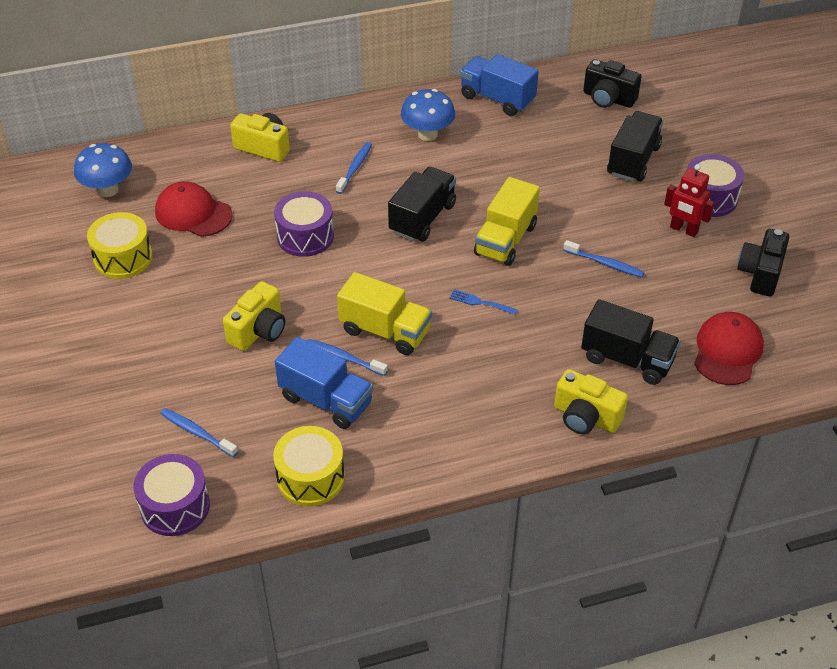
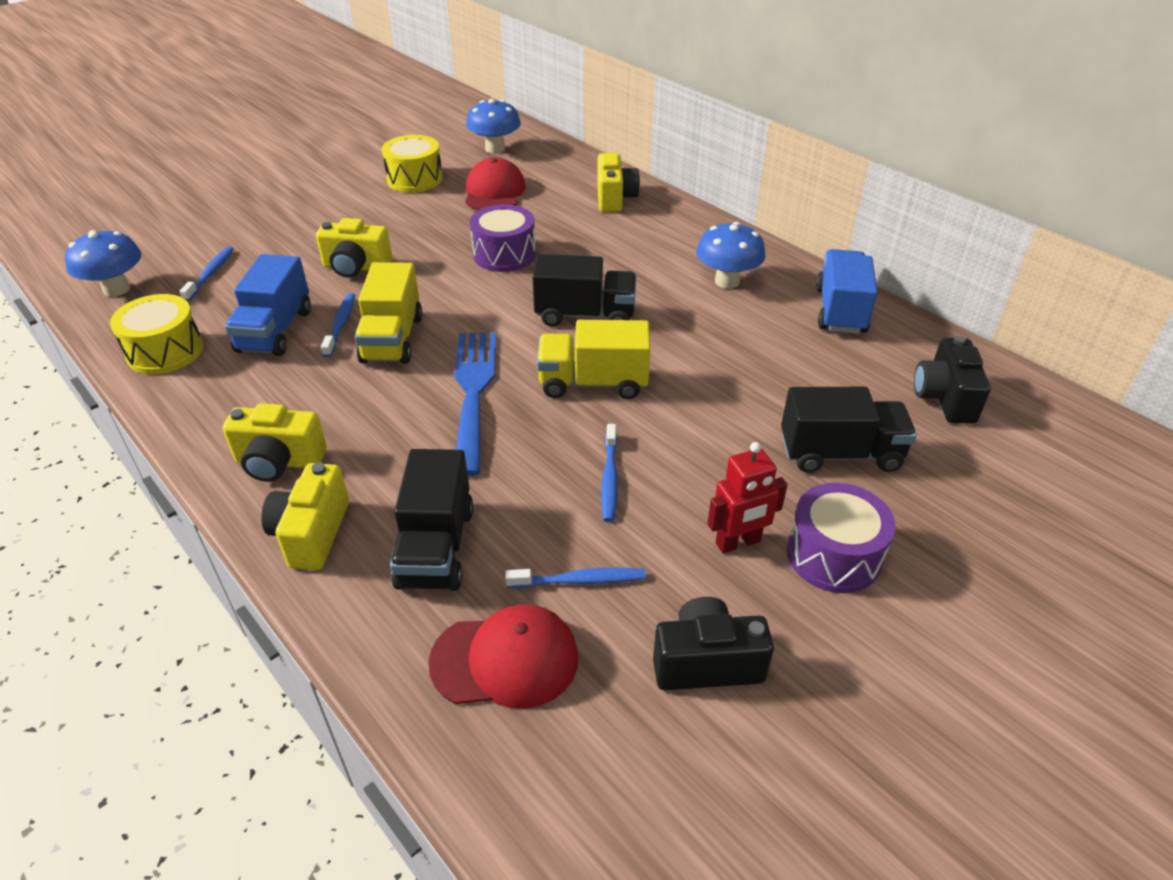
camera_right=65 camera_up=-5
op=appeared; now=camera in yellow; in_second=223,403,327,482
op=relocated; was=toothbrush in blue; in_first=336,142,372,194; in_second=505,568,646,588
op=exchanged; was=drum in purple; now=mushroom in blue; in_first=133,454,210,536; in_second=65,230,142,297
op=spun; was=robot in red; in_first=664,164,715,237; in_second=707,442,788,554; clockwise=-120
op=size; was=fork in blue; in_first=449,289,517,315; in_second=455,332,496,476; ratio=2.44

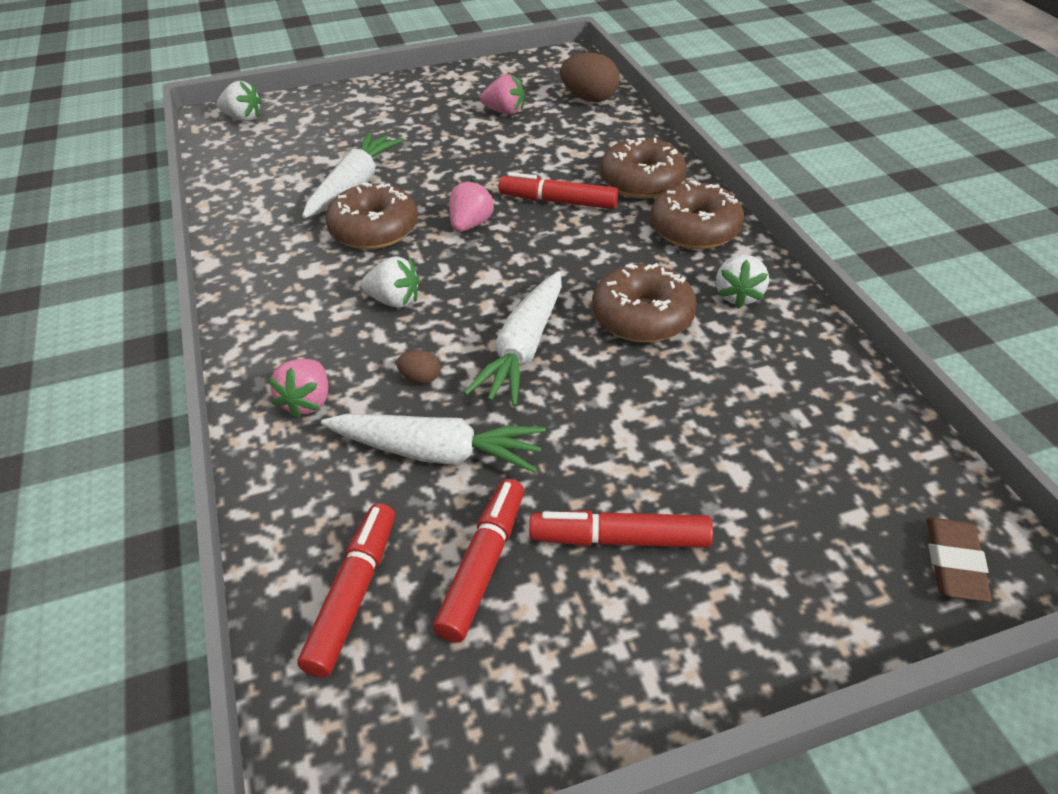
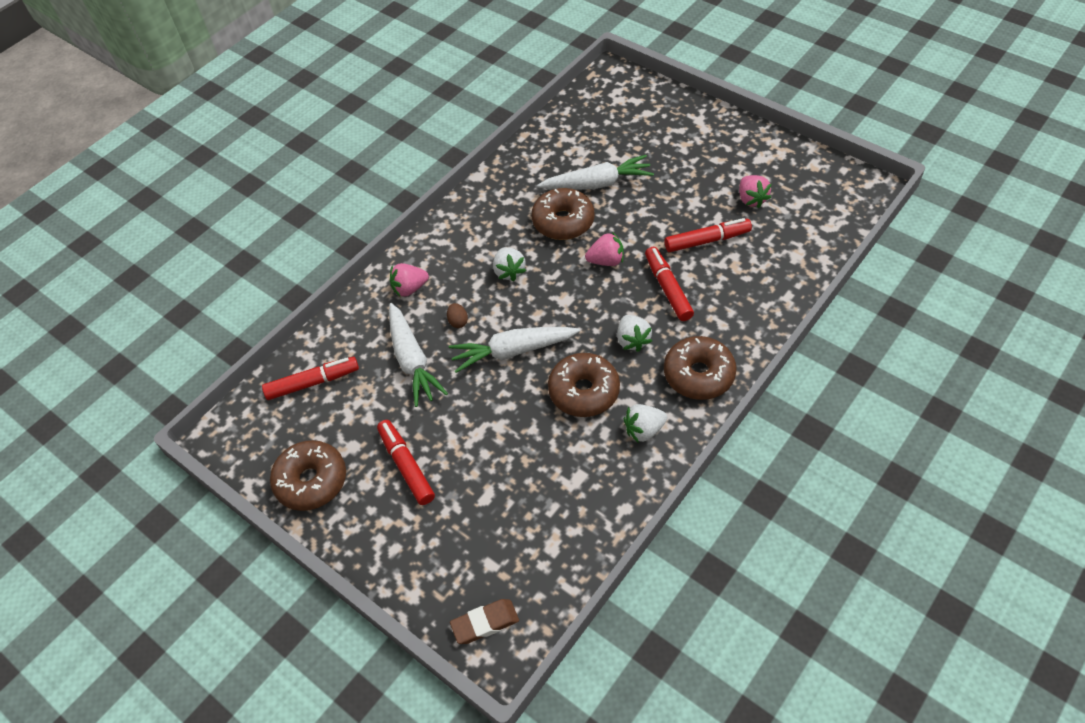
camera_right=60 camera_up=10
op=missing; was=egg in brown; in_first=560,52,620,102
op=relocated; was=strawberry in white; in_first=217,81,262,121; in_second=617,315,652,352
op=relocated; was=marker in red; in_first=433,479,524,643; in_second=664,218,752,252
op=relocated; was=donut in brown; in_first=600,138,687,199; in_second=270,440,346,511

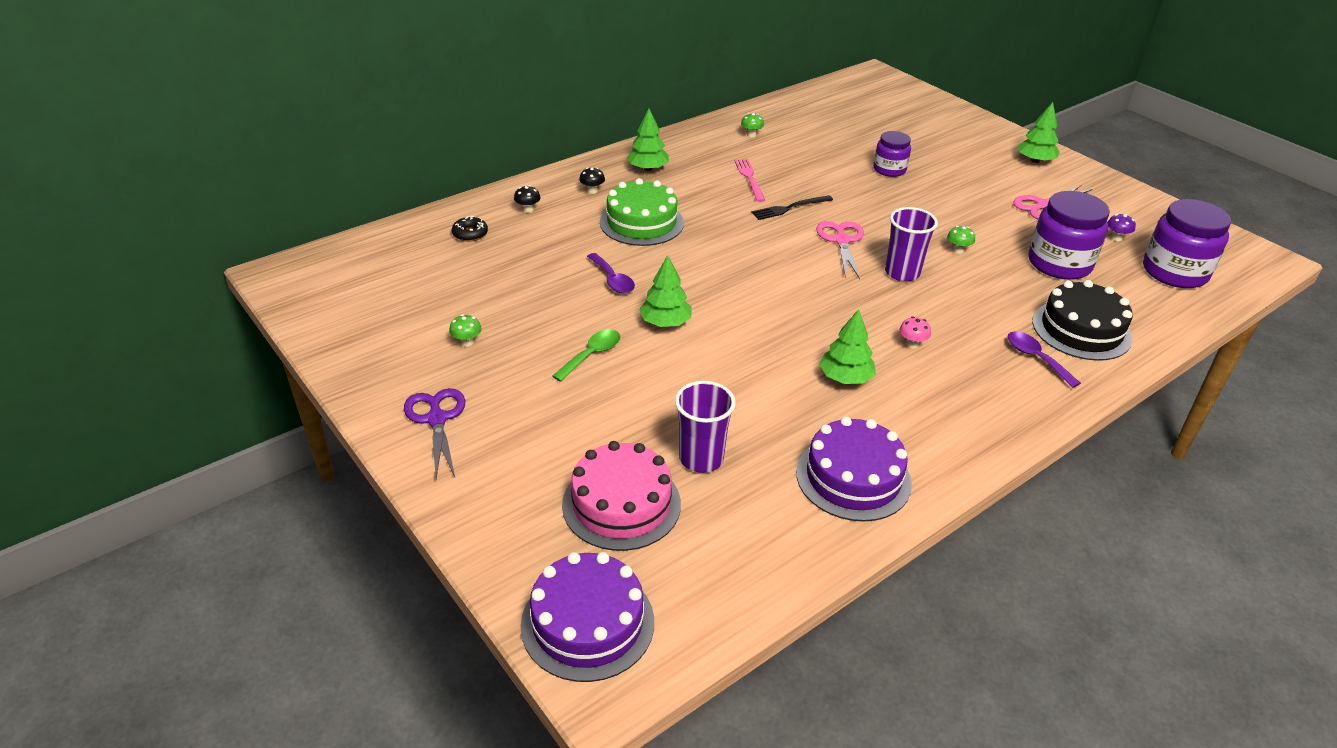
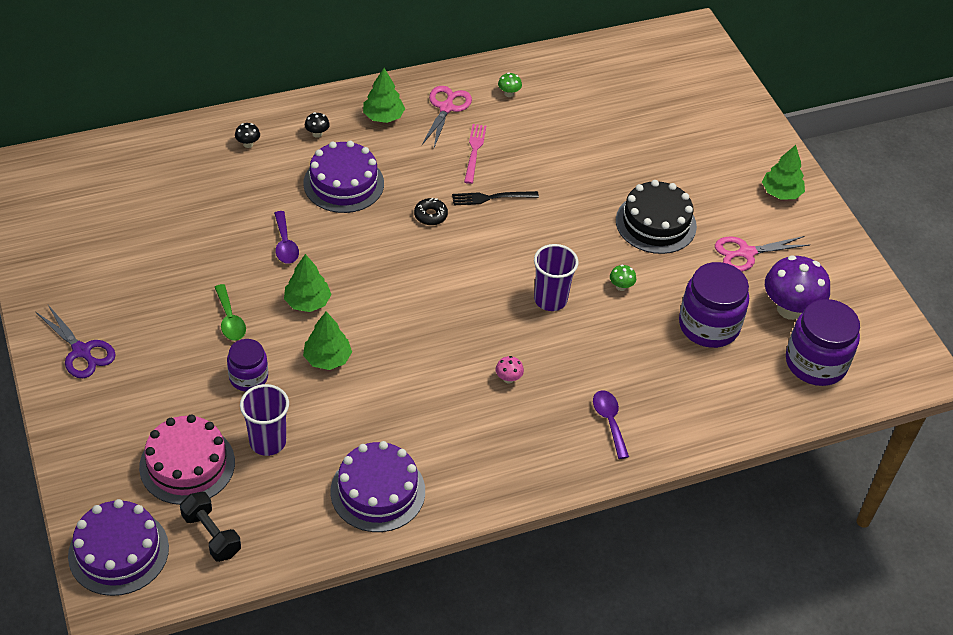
camera_right=15 camera_up=10
op=missing; was=mushroom in green; in_first=449,314,482,347
op=appeared; now=dumbbell in black; in_second=180,492,241,562
op=relocated; was=donut in black; in_first=452,216,488,241; in_second=414,198,448,225
op=relocated; was=scissors in pink; in_first=816,221,864,279; in_second=422,86,472,148
op=relocated; was=tree in green; in_first=819,309,876,384; in_second=303,312,352,370
op=relocated; was=jar in purple; in_first=874,131,911,177; in_second=227,339,268,392
op=relocated; was=cake in black; in_first=1032,280,1133,361; in_second=616,180,697,254
op=colour; was=cake in green; now=cake in purple; in_first=600,178,684,246; in_second=303,141,384,213
op=spun; was=scissors in purple; in_first=404,388,465,479; in_second=36,305,116,378; clockwise=135
op=spun; was=spoon in green; in_first=552,329,620,382; in_second=215,284,246,341; clockwise=105
op=size; was=mushroom in purple; in_first=1108,214,1136,241; in_second=765,256,830,320; ratio=2.42

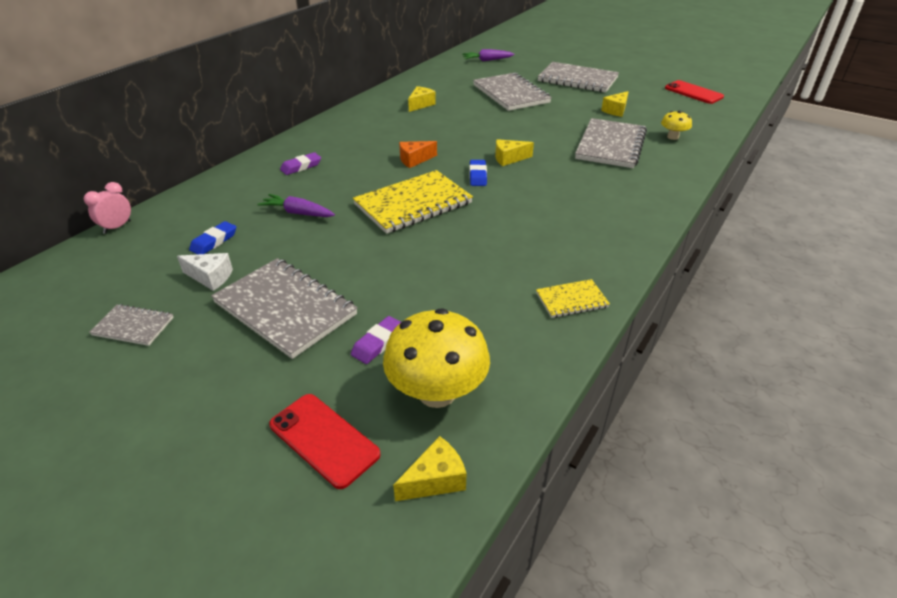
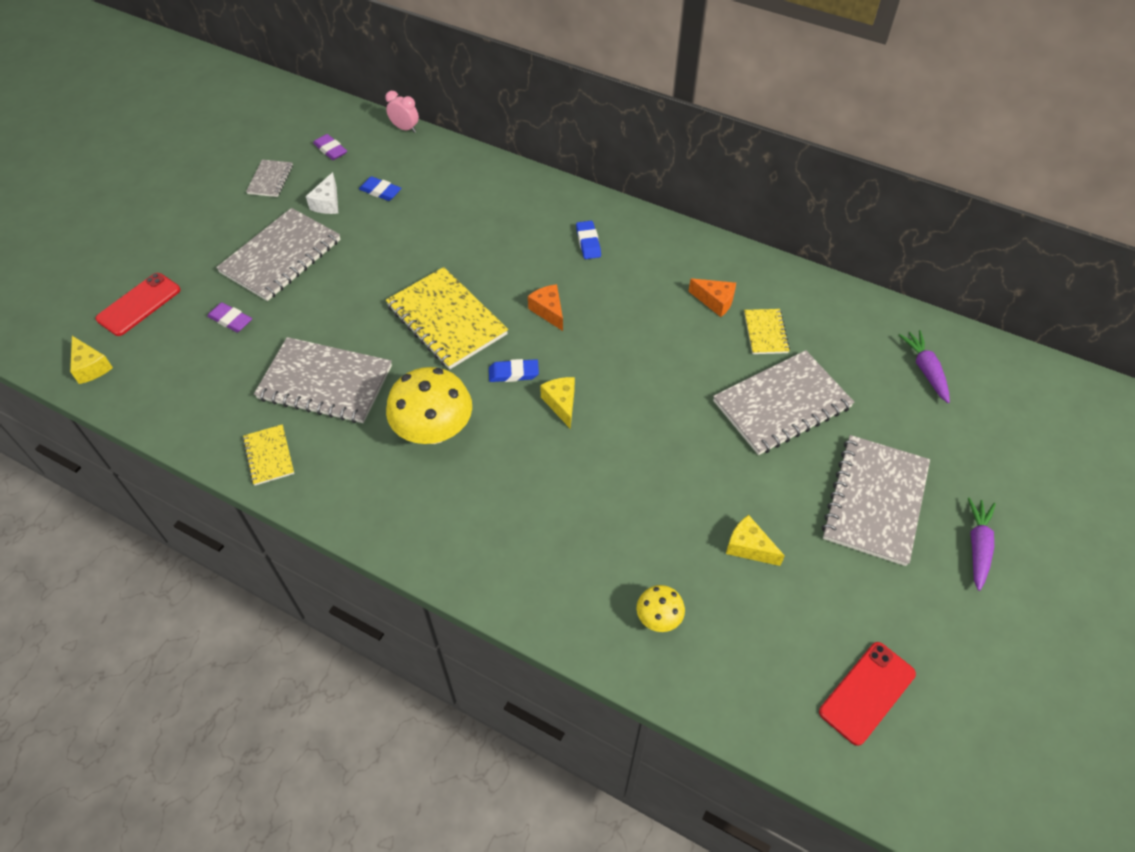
camera_right=85 camera_up=15
op=appeared; now=eraser in blue; in_second=576,221,601,259
op=appeared; now=notebook in yellow; in_second=744,309,790,354
op=relocated; was=carrot in purple; in_first=257,194,335,217; in_second=968,497,996,591
op=relocated; was=eraser in purple; in_first=280,152,321,175; in_second=313,134,347,160
op=relocated; was=mushroom in yellow; in_first=383,308,490,408; in_second=386,367,472,444
op=relocated; was=notebook in grey; in_first=575,118,647,168; in_second=254,337,392,423
op=colour; was=cheese in yellow; now=cheese in orange; in_first=408,86,436,112; in_second=688,278,736,317

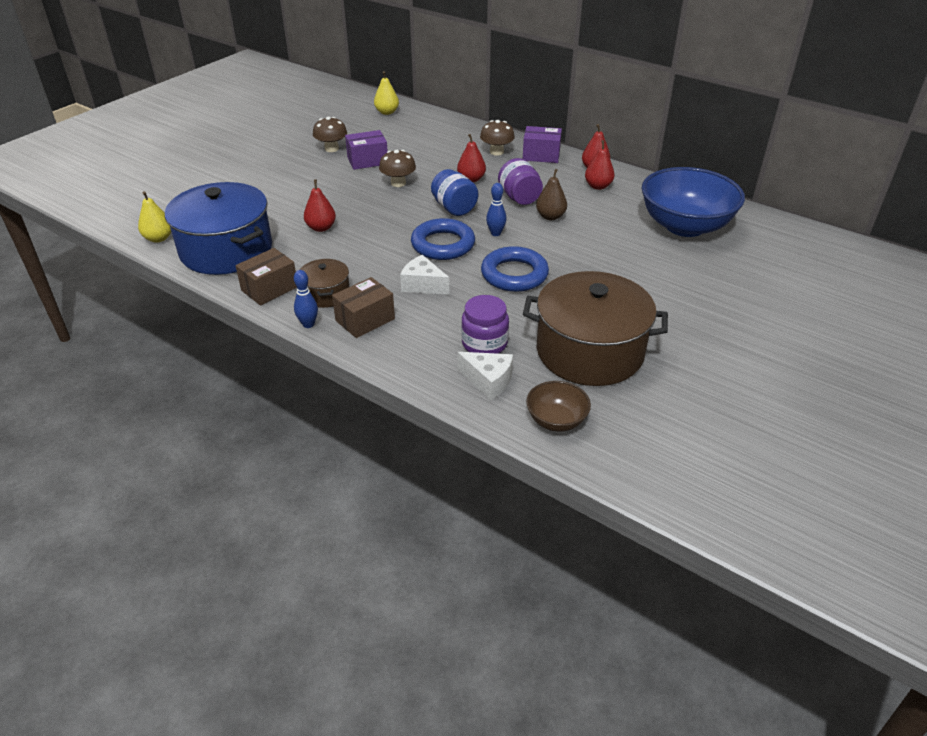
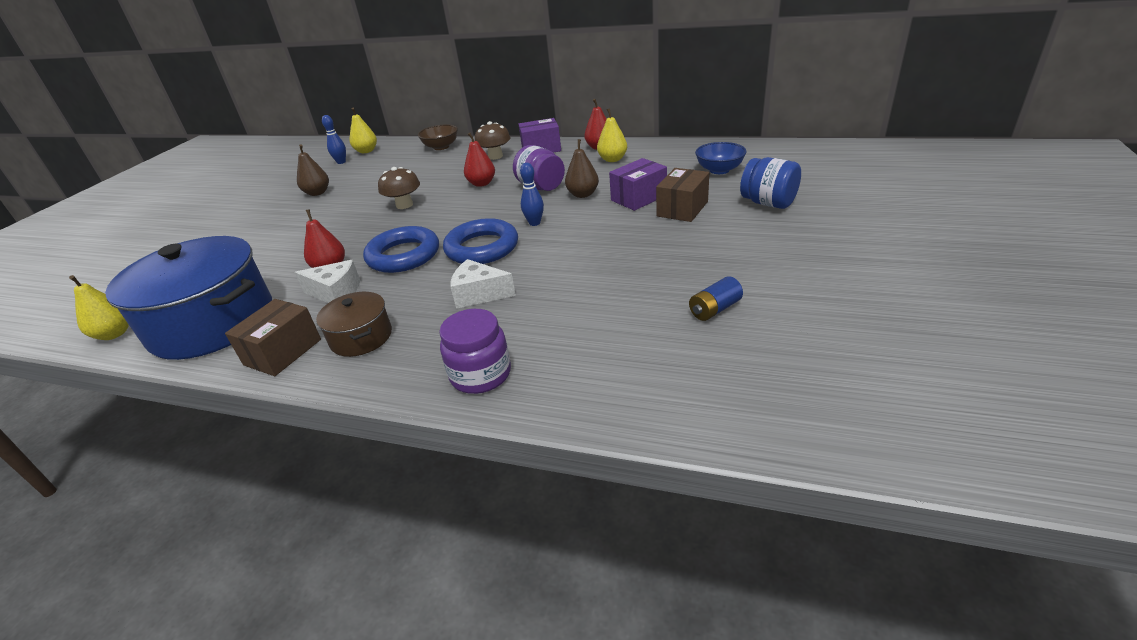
camera_right=-15 camera_up=-5
op=relocated; was=bowling pin in blue; in_first=294,270,318,328; in_second=322,115,346,164
op=relocated; was=box in brown; in_first=332,277,395,338; in_second=656,168,709,222
op=relocated; was=box in purple; in_first=345,130,388,170; in_second=609,158,667,211
op=relocated; was=jar in blue; in_first=431,169,478,216; in_second=740,157,801,209
op=relocated; was=cheese in white; in_first=457,352,513,400; in_second=295,260,360,303
op=relocated; was=jar in purple; in_first=461,295,509,354; in_second=439,309,511,394
op=relocated; was=ring in blue; in_first=481,246,549,292; in_second=363,226,439,273
op=relocated; was=bowl in brown; in_first=526,381,591,432; in_second=418,124,458,150
op=exchanged; was=mushroom in brown; now=pear in brown; in_first=313,116,347,152; in_second=297,144,329,196
op=exchanged; was=pot in brown; now=battery in blue; in_first=523,271,668,386; in_second=689,276,743,321
op=colour; was=pear in red; now=pear in yellow; in_first=585,140,615,190; in_second=597,108,627,162
op=size; was=bowl in blue; in_first=642,167,745,237; in_second=695,142,746,174; ratio=0.48

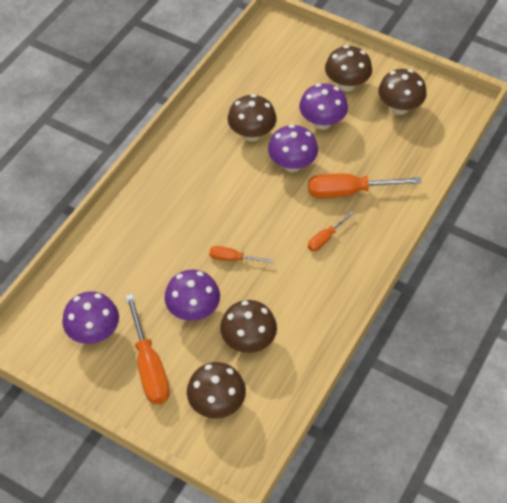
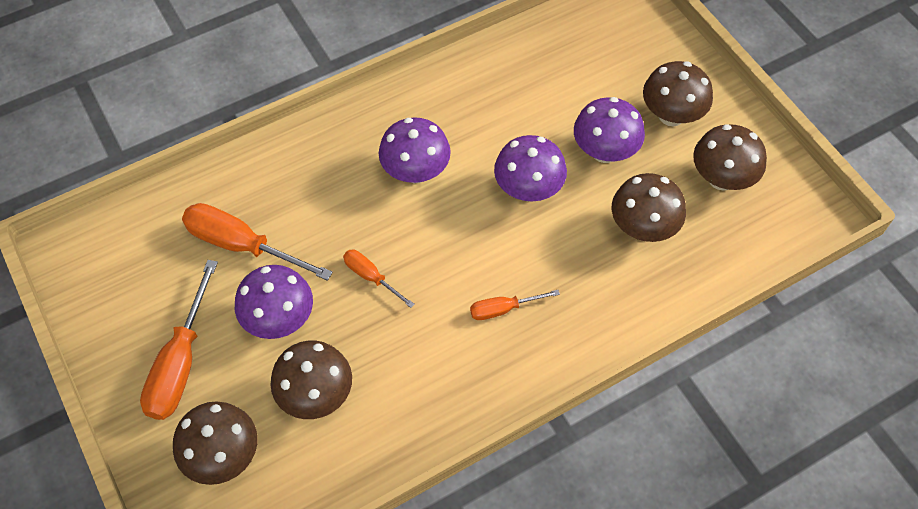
camera_right=30 camera_up=5
op=relocated; was=mushroom in purple; in_first=62,291,119,344; in_second=378,117,451,183
op=relocated; was=mushroom in brown; in_first=227,94,277,141; in_second=612,173,686,242
op=relocated; was=screwdriver in orange; in_first=308,174,421,198; in_second=182,203,333,281

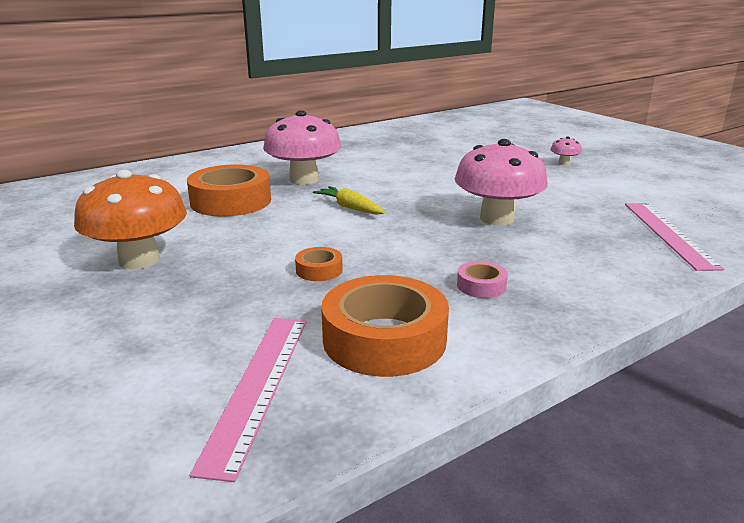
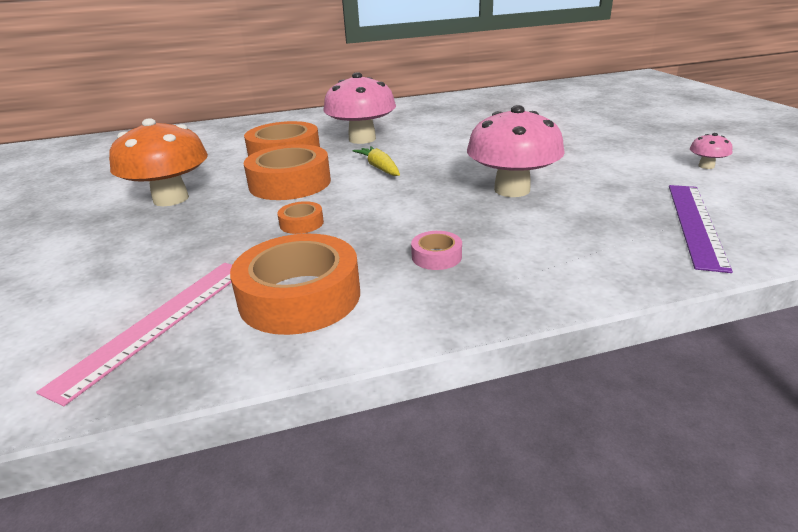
camera_right=20 camera_up=5
op=appeared; now=tape in orange; in_second=244,144,331,200
op=relocated; was=mushroom in pink; in_first=550,136,582,165; in_second=690,133,732,169
op=colour; was=ruler in pink; now=ruler in purple; in_first=625,203,724,271; in_second=669,185,733,273

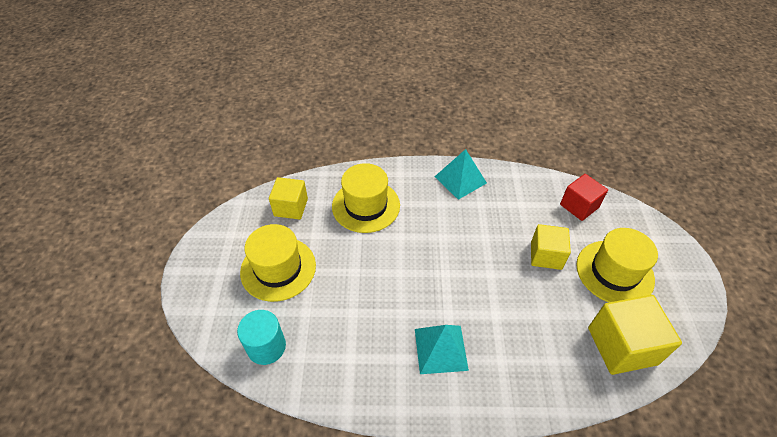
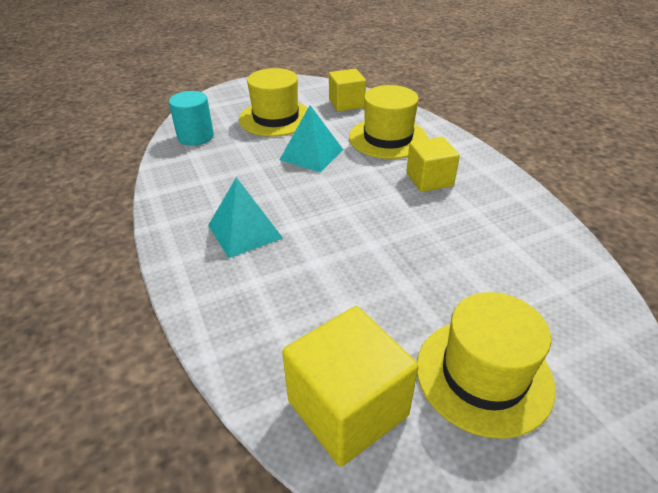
camera_right=65 camera_up=-10
op=missing; was=cube in red; in_first=560,174,608,221
op=relocated; was=pyramid in turquoise; in_first=434,149,487,200; in_second=279,105,343,173
op=relocated; was=cube in yellow; in_first=531,224,571,270; in_second=406,137,460,192

